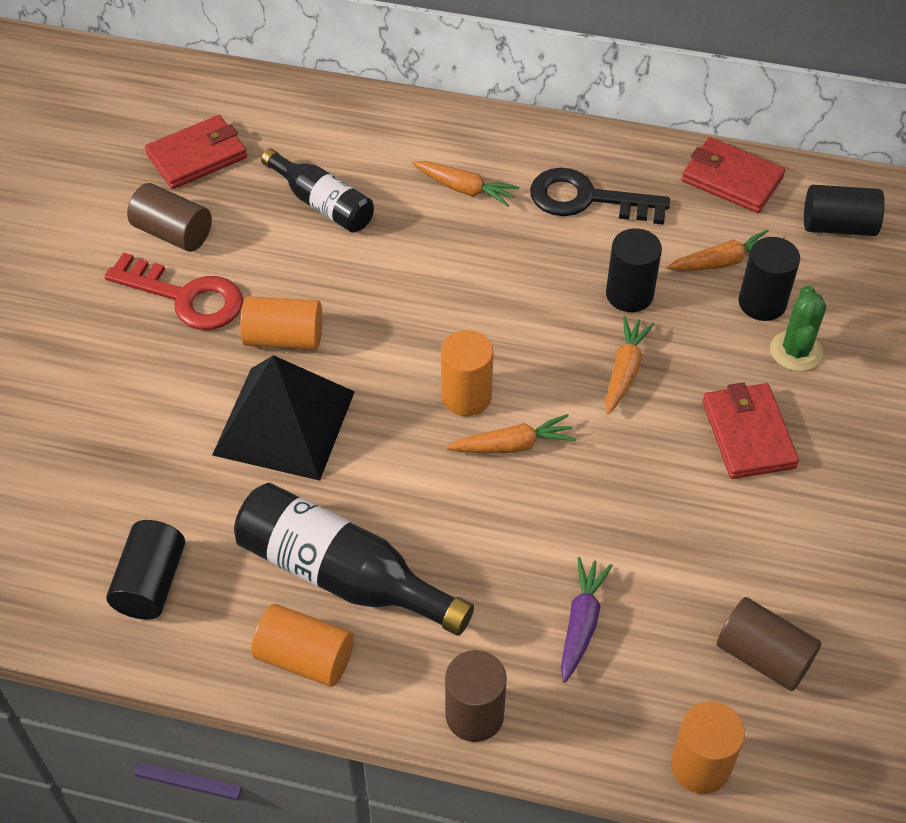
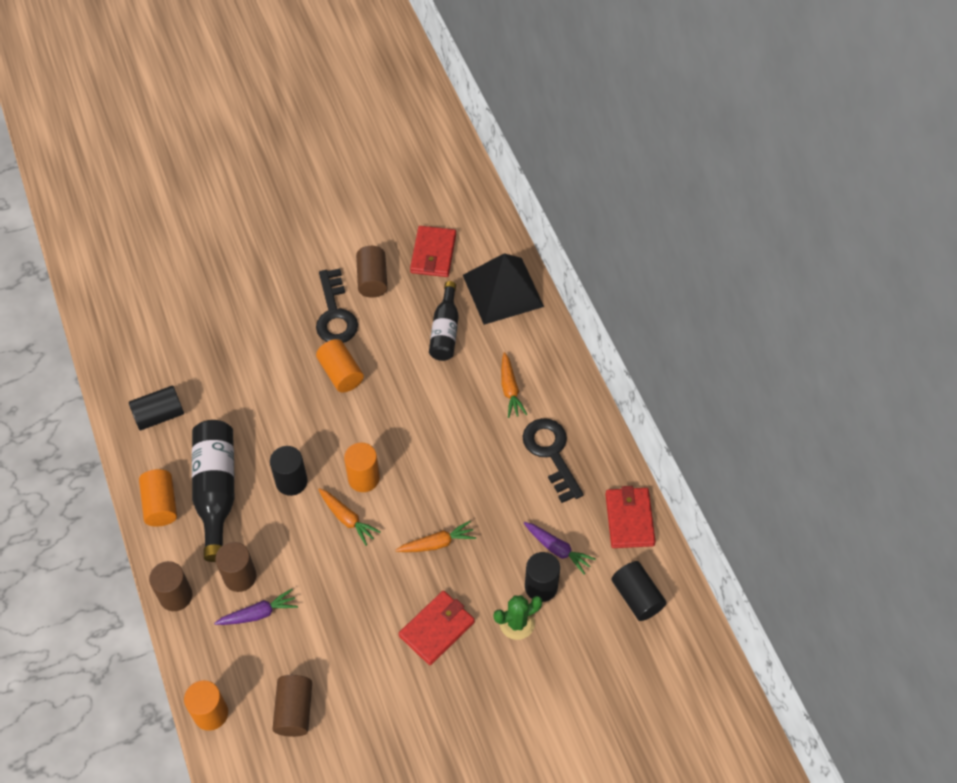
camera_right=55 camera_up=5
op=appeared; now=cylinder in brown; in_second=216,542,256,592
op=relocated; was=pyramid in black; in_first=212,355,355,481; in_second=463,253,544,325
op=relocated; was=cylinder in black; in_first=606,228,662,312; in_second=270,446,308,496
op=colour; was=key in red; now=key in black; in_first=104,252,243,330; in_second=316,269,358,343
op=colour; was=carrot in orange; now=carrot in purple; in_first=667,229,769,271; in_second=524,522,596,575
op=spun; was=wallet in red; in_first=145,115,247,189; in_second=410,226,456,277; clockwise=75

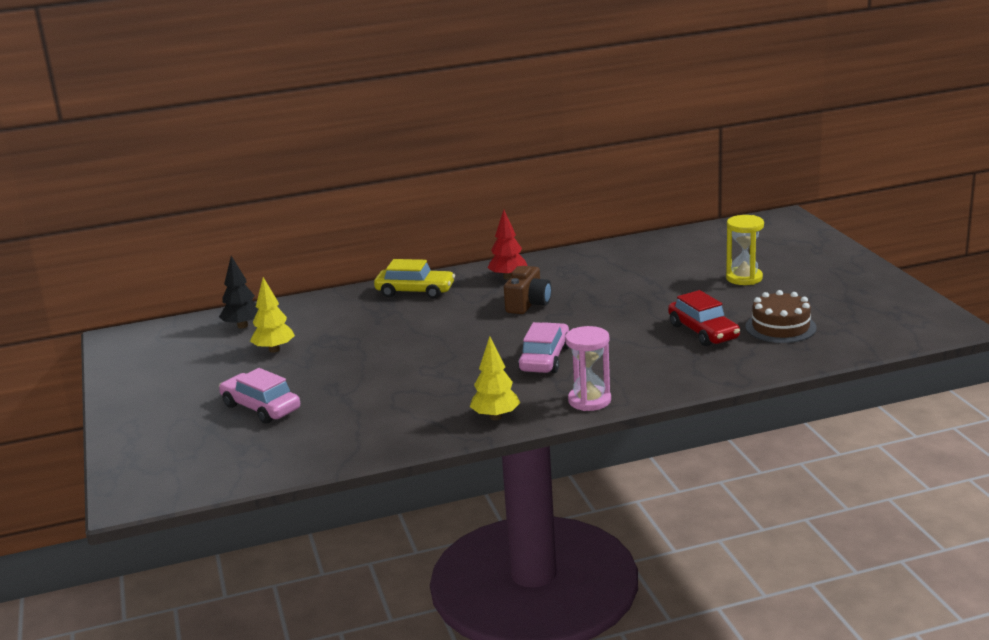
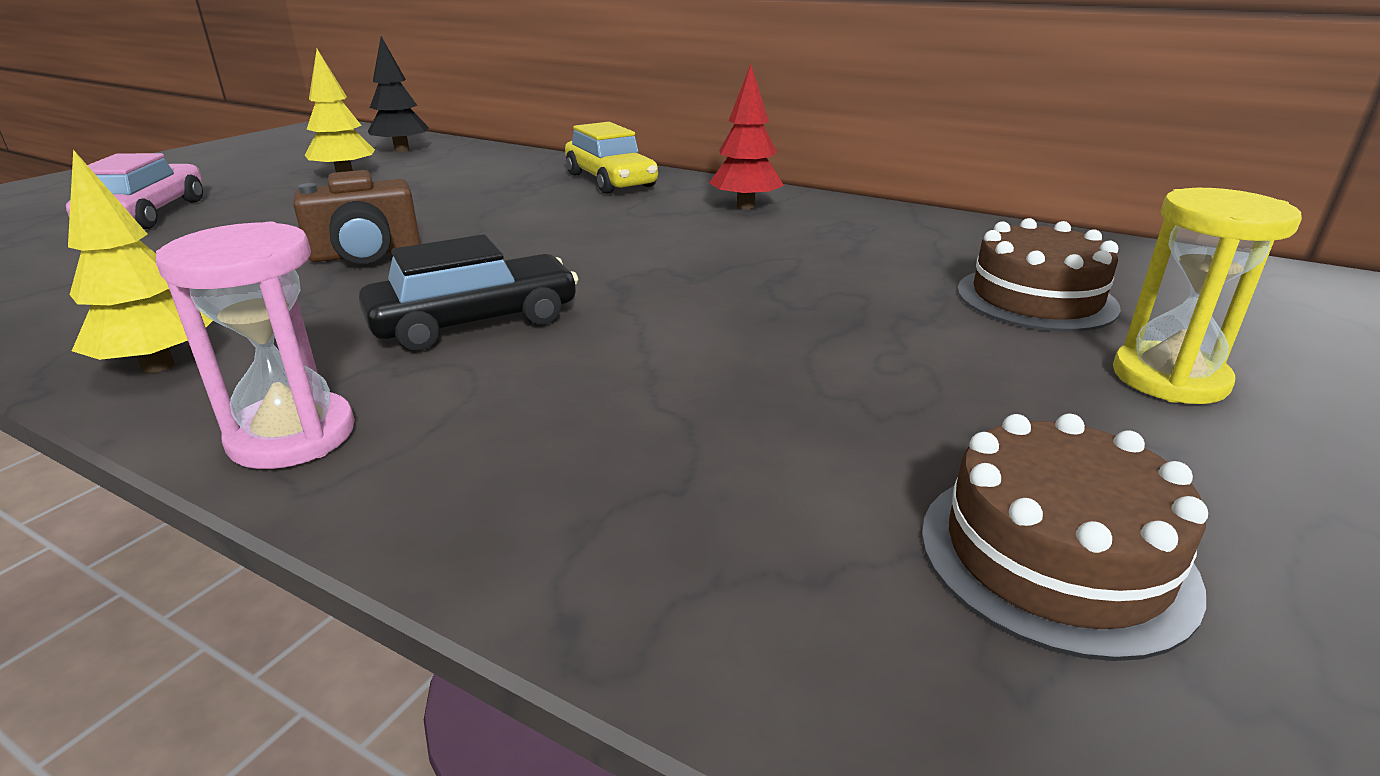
camera_right=45 camera_up=5
op=missing; was=car in red; in_first=668,290,740,346
op=appeared; now=cake in brown; in_second=957,218,1121,332
op=relocated; was=camera in brown; in_first=504,266,552,314; in_second=293,170,420,264
op=colour; was=car in pink; now=car in black; in_first=518,322,569,373; in_second=359,234,579,351

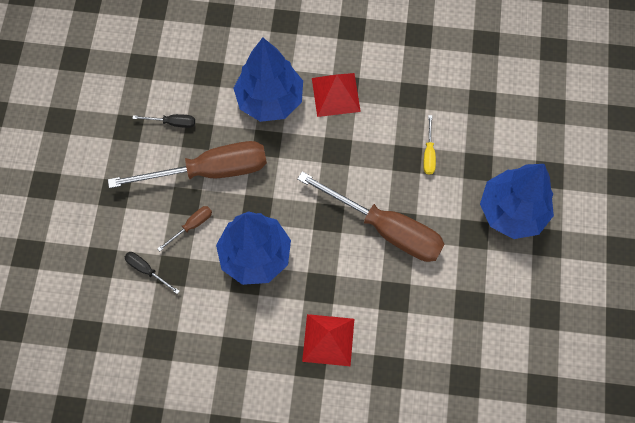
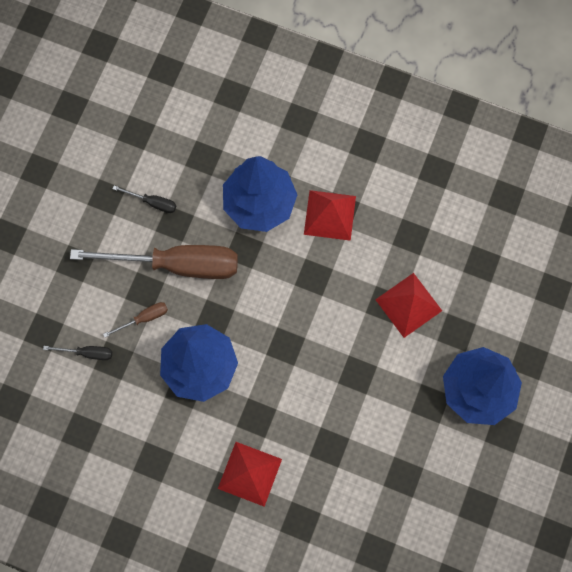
camera_right=15 camera_up=5
op=missing; was=screwdriver in brown; in_first=297,171,445,262
op=exchanged; was=screwdriver in yellow; now=pyramid in red; in_first=423,115,436,175; in_second=375,273,442,338
op=spun; was=screwdriver in black; in_first=125,252,180,294; in_second=43,346,112,360; clockwise=135

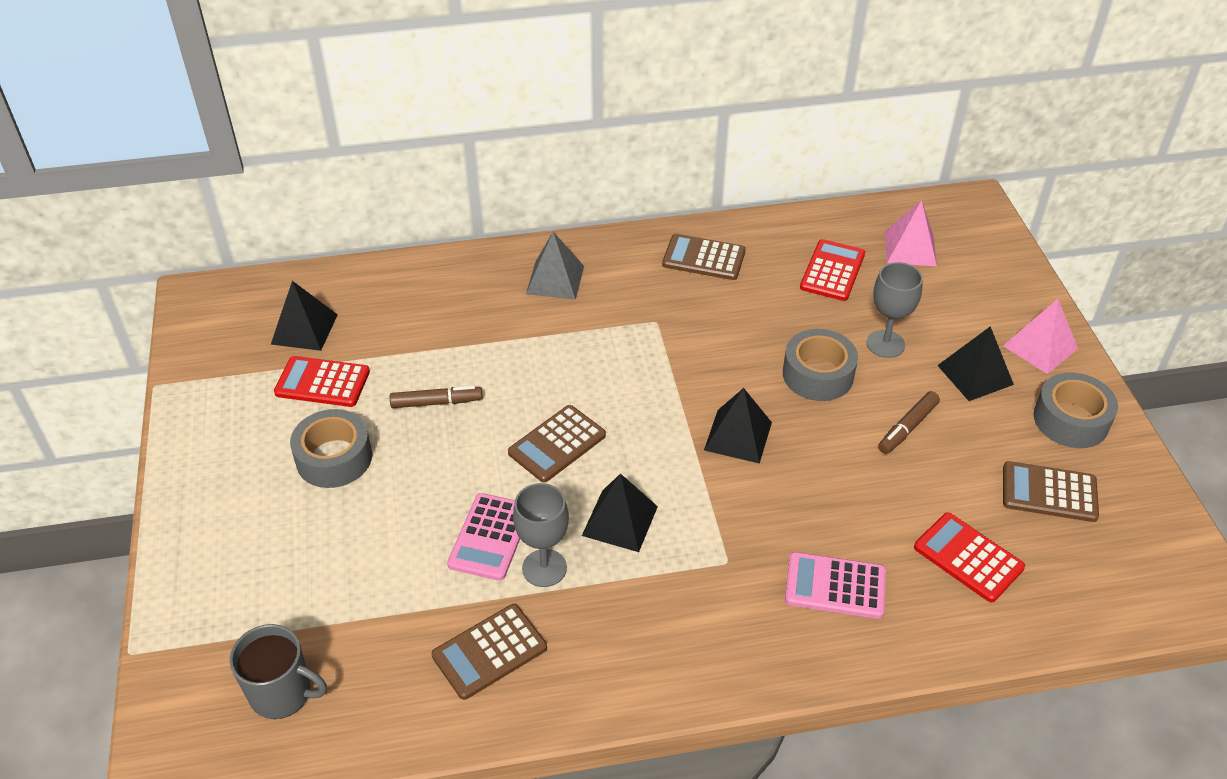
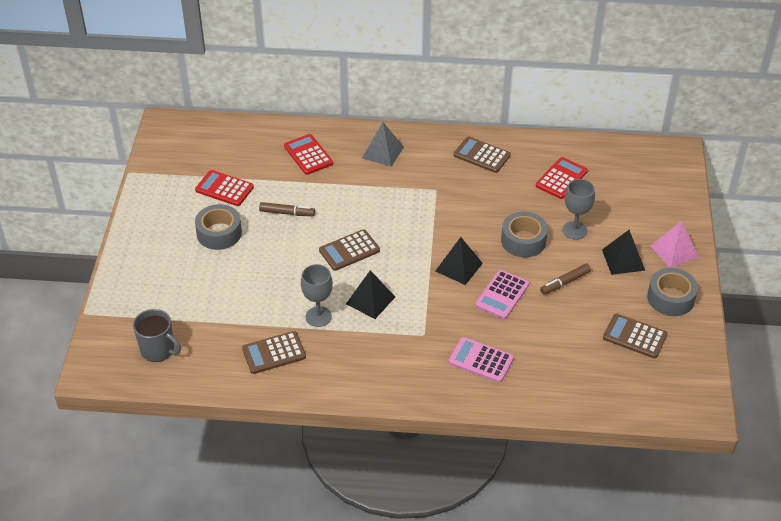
camera_right=15 camera_up=0
op=missing; was=pyramid in black; in_first=271,281,338,351
op=missing; was=pyramid in pink; in_first=885,200,937,266
op=relocated; was=calculator in pink; in_first=447,493,520,581; in_second=475,270,529,319
op=relocated; was=calculator in red; in_first=914,512,1025,602; in_second=284,134,333,175

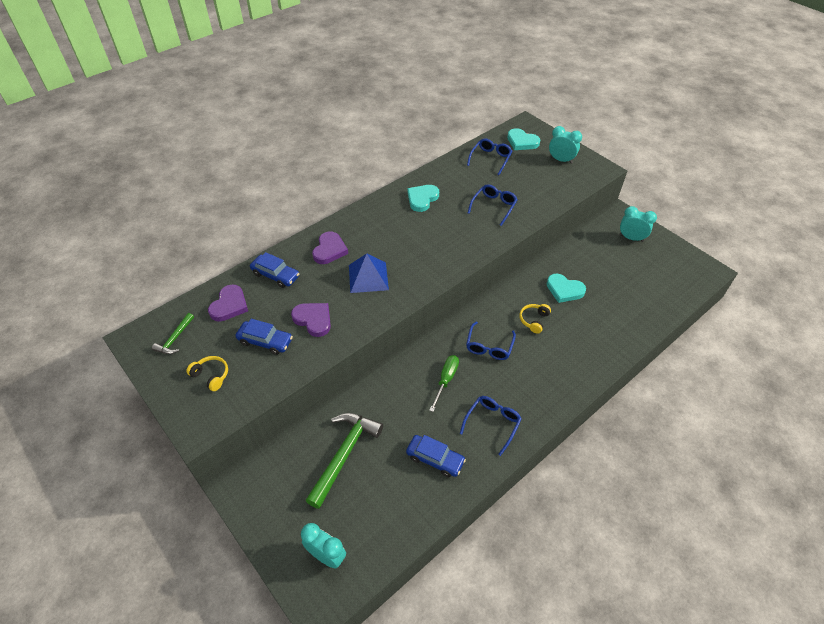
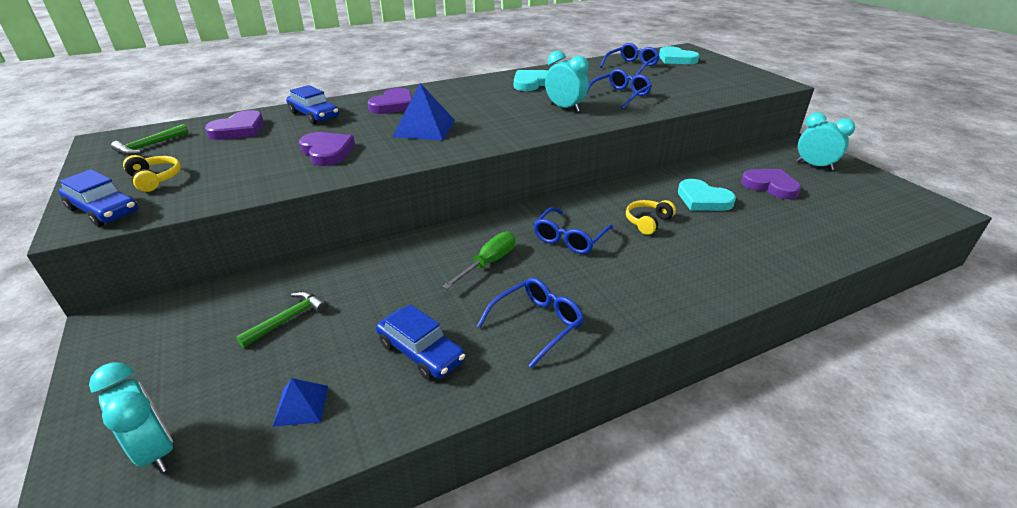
camera_right=15 camera_up=-15
op=appeared; now=pyramid in blue; in_second=273,378,328,427
op=appeared; now=heart in purple; in_second=741,169,801,199
op=relocated; was=car in blue; in_first=236,319,293,355; in_second=59,169,138,227
op=relocated; was=clock in turquoise; in_first=549,126,582,164; in_second=545,51,589,112
op=size; was=hammer in green; in_first=305,413,383,509; in_second=236,291,328,348; ratio=0.52

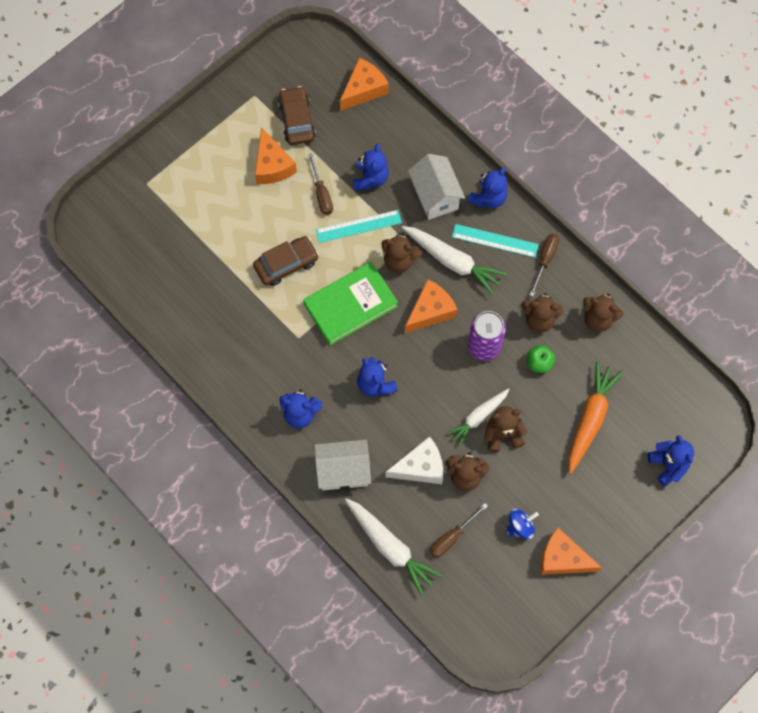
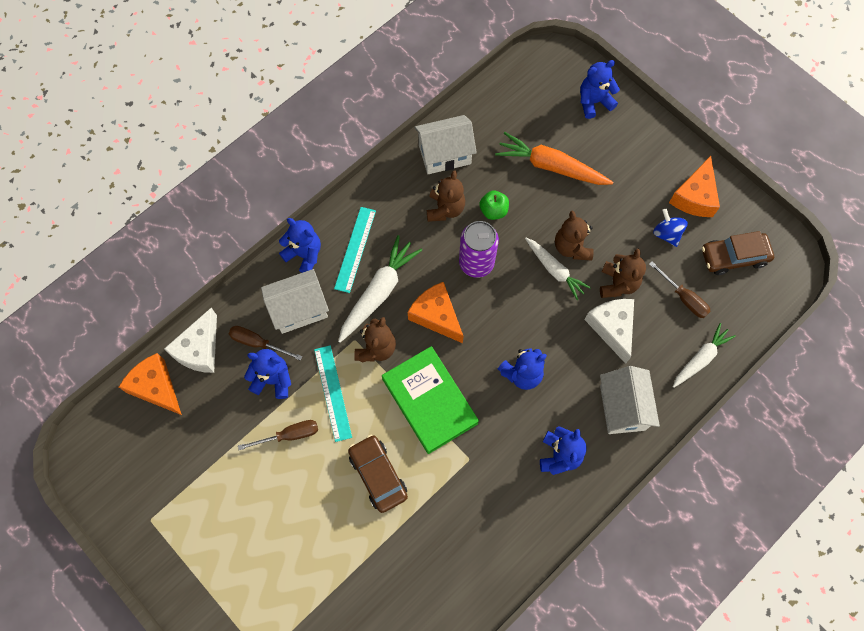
camera_right=-90 camera_up=0
op=missing; was=cheese in orange; in_first=255,127,297,184
op=appeared; now=cheese in white; in_second=164,308,217,373
op=relocated; was=car in brown; in_first=278,86,316,145; in_second=702,231,774,275
op=relocated; was=screwdriver in brown; in_first=530,234,559,296; in_second=229,326,302,361
op=exchanged; was=teddy bear in brown; now=house in white; in_first=583,294,624,332; in_second=415,115,477,174
op=size; was=carrot in white; in_first=345,498,442,596; in_second=673,323,736,388; ratio=0.66

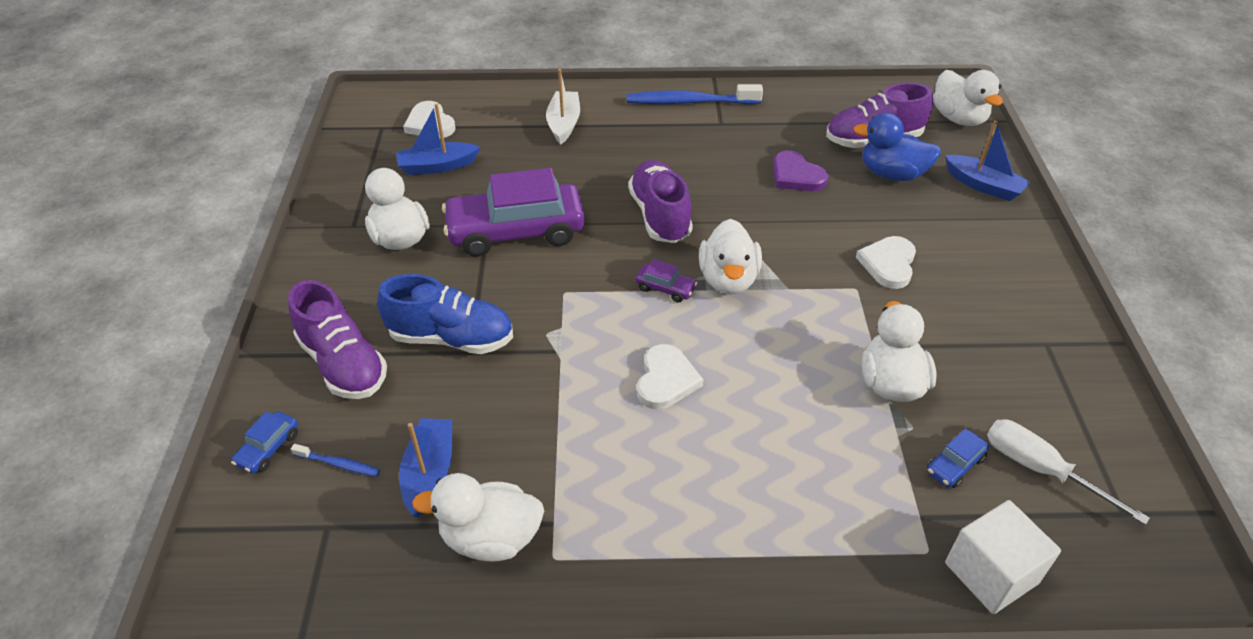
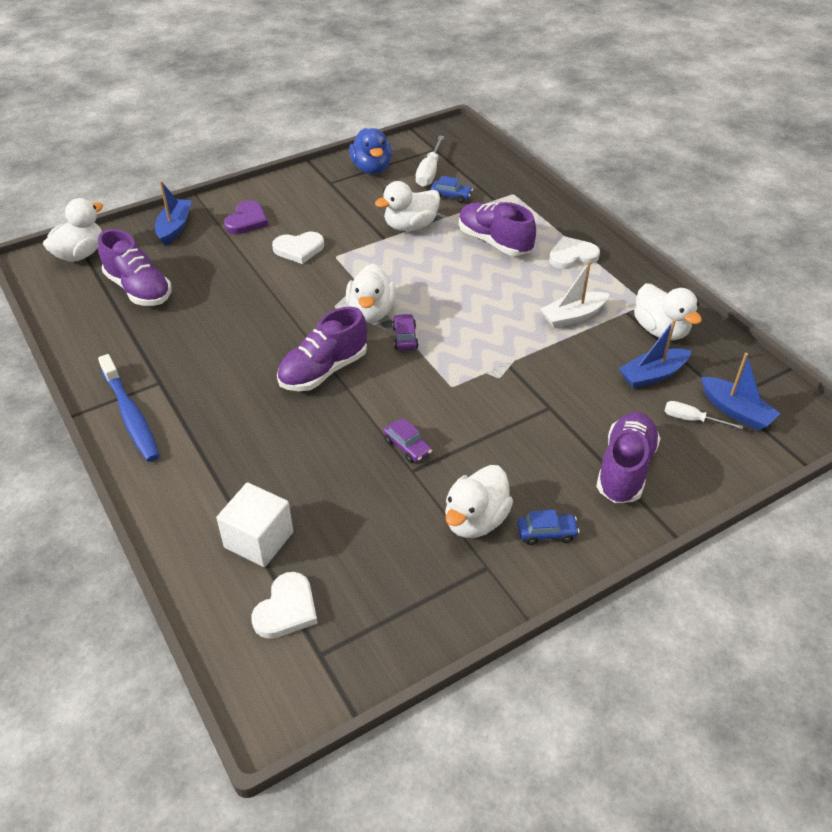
camera_right=-120 camera_up=0
op=missing; was=shoe in blue; in_first=377,274,513,354
op=appeared; now=shoe in purple; in_second=459,202,536,256
op=relocated; was=car in blue; in_first=231,411,298,474; in_second=517,510,580,545
op=relocated; was=boat in blue; in_first=396,104,480,175; in_second=701,353,780,430
op=relocated; was=boat in white; in_first=546,69,580,145; in_second=540,261,610,329
op=relocated; was=heart in white; in_first=637,344,703,409; in_second=549,236,600,269
op=relocated; was=heart in purple; in_first=773,150,829,191; in_second=224,200,268,234
op=relocated; was=duck in blue; in_first=853,113,941,181; in_second=349,128,392,174
op=relocated; was=cube in white; in_first=945,500,1061,614; in_second=216,482,293,567
op=exchanged; was=toothbrush in blue; now=screwdriver in white; in_first=291,444,380,476; in_second=664,401,743,430
op=spun; was=duck in white; in_first=699,219,762,294; in_second=346,264,396,322; clockwise=120
op=size; was=car in purple; in_first=442,168,585,257; in_second=383,418,432,463; ratio=0.41

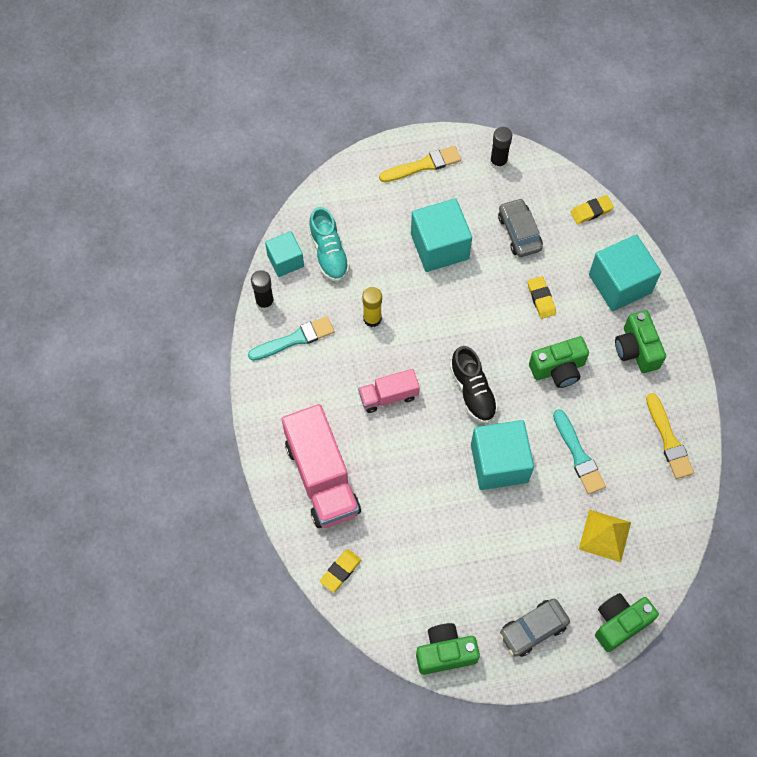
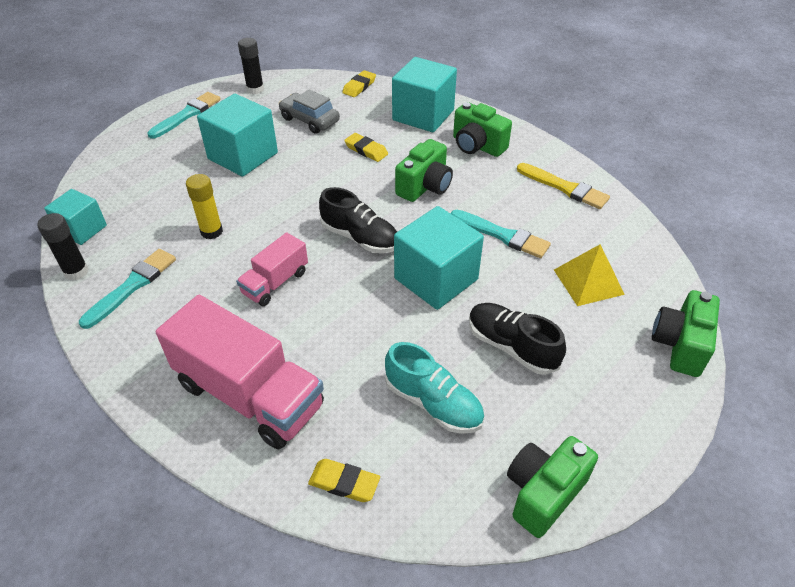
camera_right=-35 camera_up=-20
op=missing; was=car in grey; in_first=499,599,570,657
op=appeared; now=shoe in black; in_second=469,303,566,375
op=relocated; was=shoe in turquoise; in_first=309,207,350,282; in_second=385,342,484,434
op=colour; was=brush in yellow; now=brush in turquoise; in_first=379,146,461,182; in_second=148,92,221,139
op=spun; was=eraser in yellow; in_first=320,549,361,592; in_second=308,459,380,502; clockwise=-75

